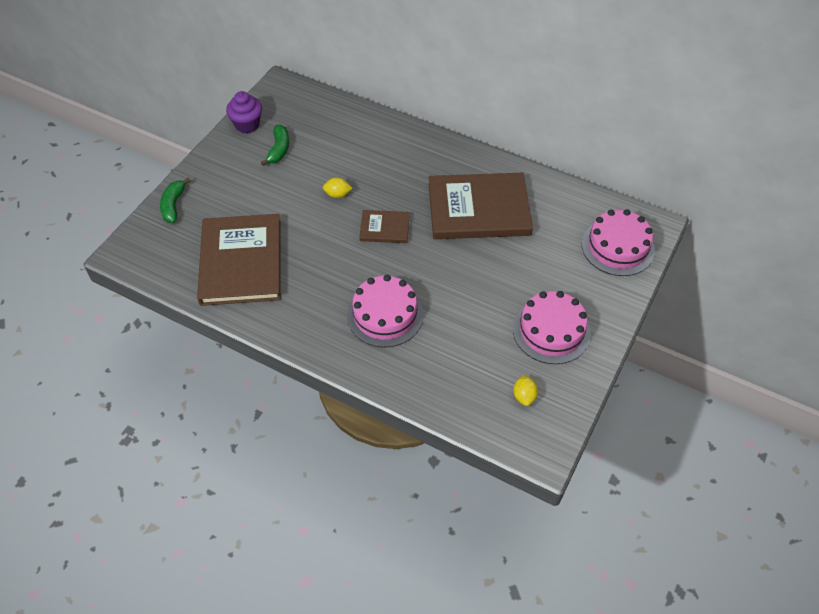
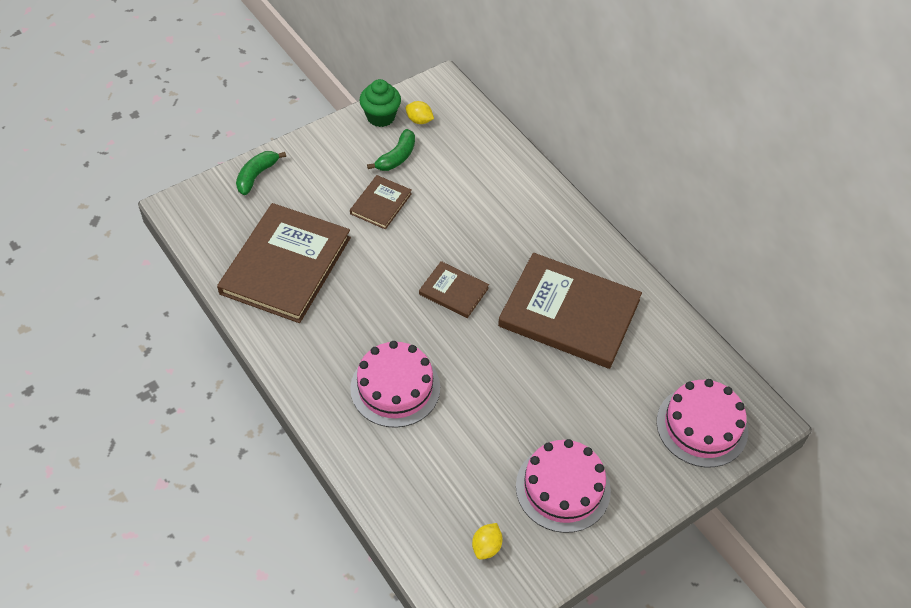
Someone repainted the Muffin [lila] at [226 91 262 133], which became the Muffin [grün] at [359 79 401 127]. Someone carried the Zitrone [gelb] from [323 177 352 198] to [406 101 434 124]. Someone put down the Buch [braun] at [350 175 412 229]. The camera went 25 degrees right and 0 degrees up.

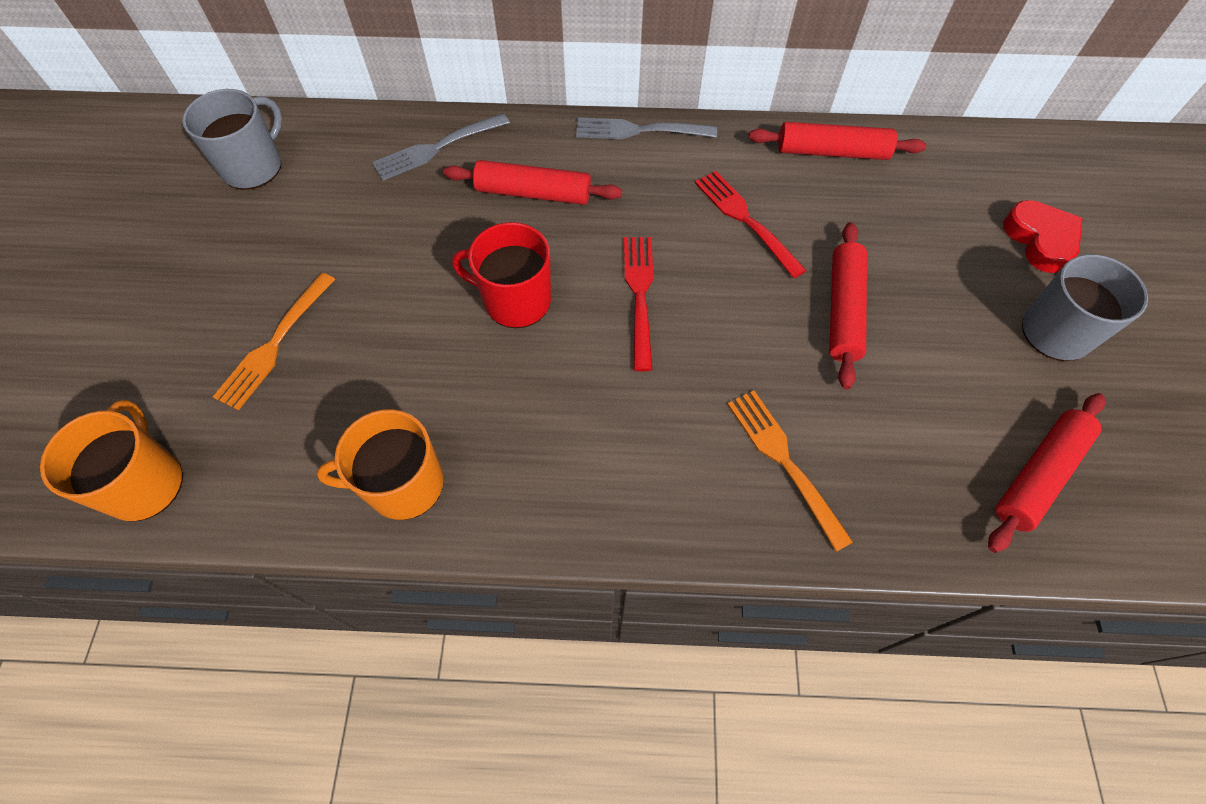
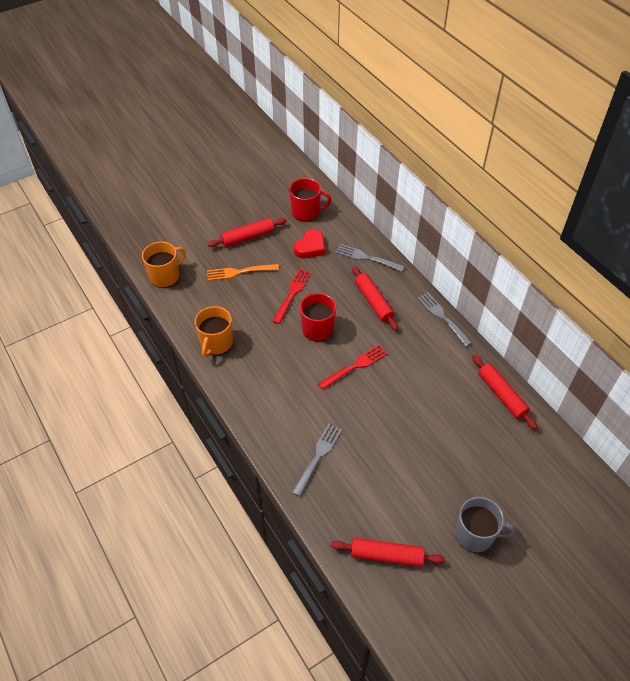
Someone repainted the Tasse [grau] at [182 89 282 190], which became the Tasse [rot] at [289 178 332 222]. Someone rotated the Tasse [orange] at [317 409 443 520] by 120 degrees counterclockwise. Someone carried the Gabel [rot] from [695 171 807 278] to [272 269 311 324]. Someone repainted the Gabel [orange] at [727 390 853 552], which became the Gabel [grau] at [292 423 342 497]. Someone carried the Nudelholz [rot] from [829 222 867 389] to [208 218 286 247]. Someone carried the Herz [rot] from [1003 200 1083 273] to [294 229 325 258]. The camera went 55 degrees right and 10 degrees down.

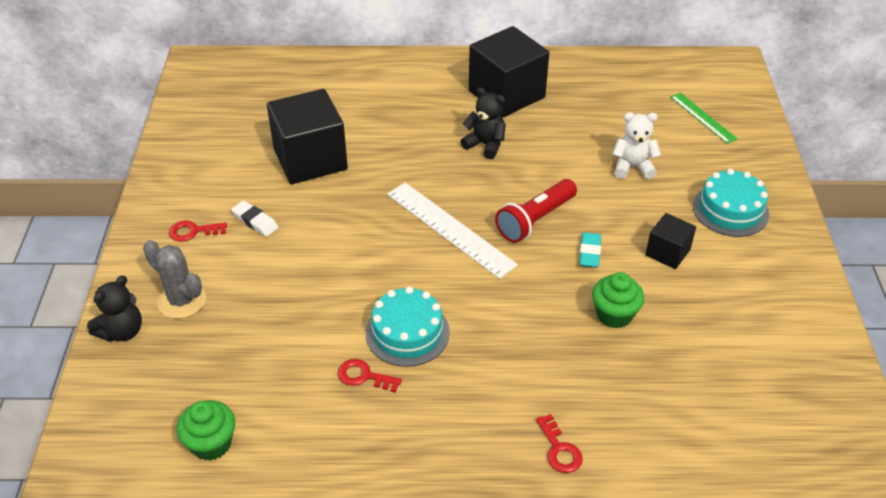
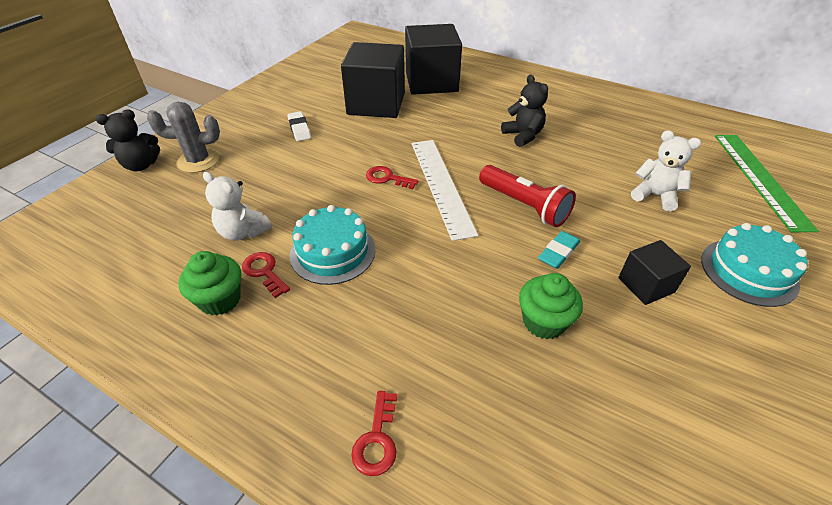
Someone rotated the Kaktus [grau] at [143 240 206 319] by 75 degrees counterclockwise. Someone carried the Schlüssel [rot] from [169 220 227 242] to [366 166 419 189]. Someone carried the Muffin [grün] from [177 400 235 461] to [179 251 241 316]. Someone carried the Kubus [schwarz] from [469 26 549 117] to [405 24 462 95]. Someone rotated the Taschenlampe [rot] at [495 179 577 243] by 120 degrees counterclockwise. Someone scaled the Lineal [grün] at [671 93 738 144] by 1.68. Someone put down the Teddybär [weiß] at [203 172 272 241]. The camera went 30 degrees right and 0 degrees up.

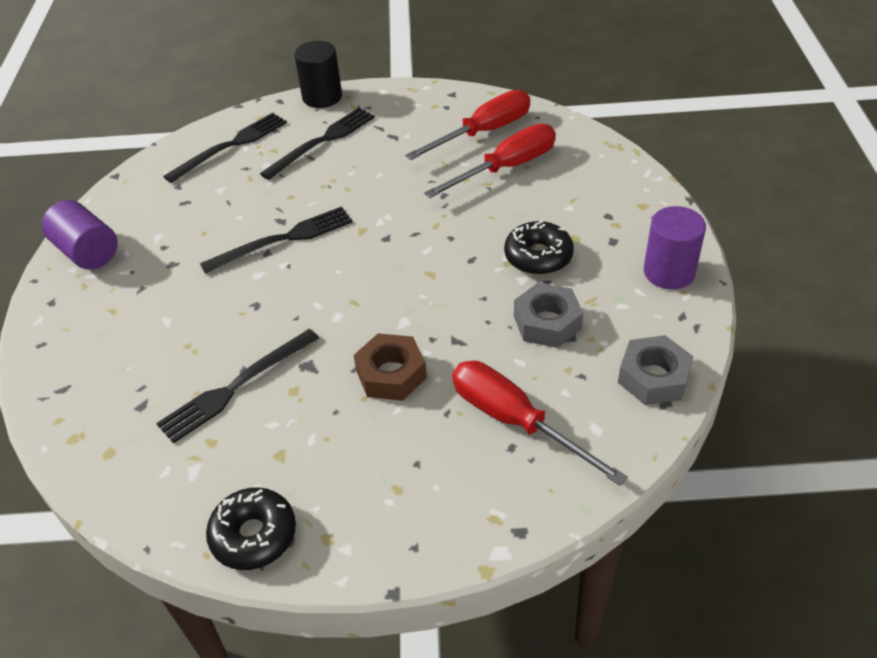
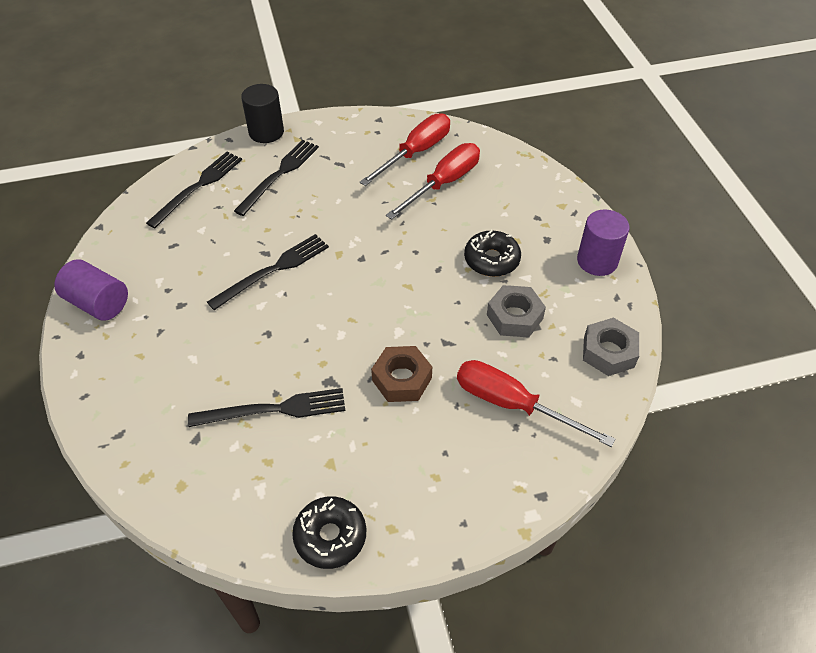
Someone rotated the Gabel [schwarz] at [156 329 320 443] by 135 degrees counterclockwise. The camera went 15 degrees left and 5 degrees up.

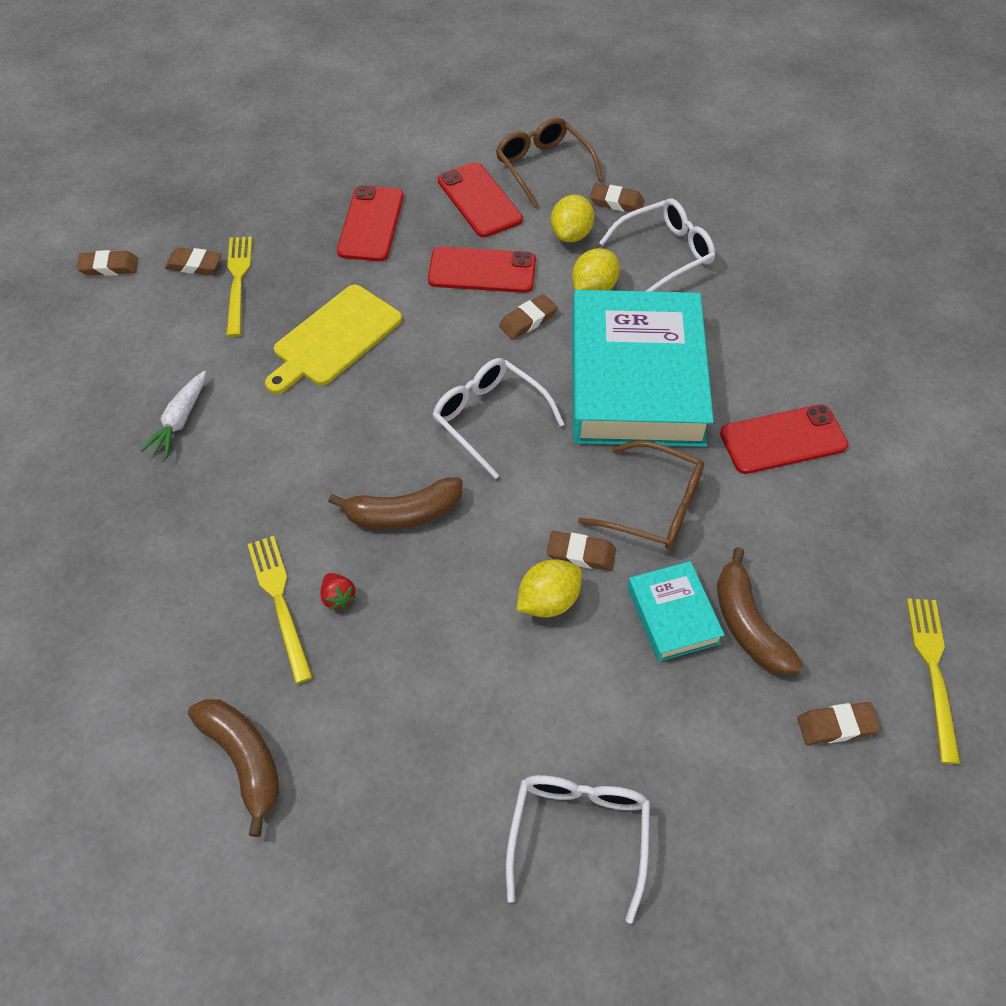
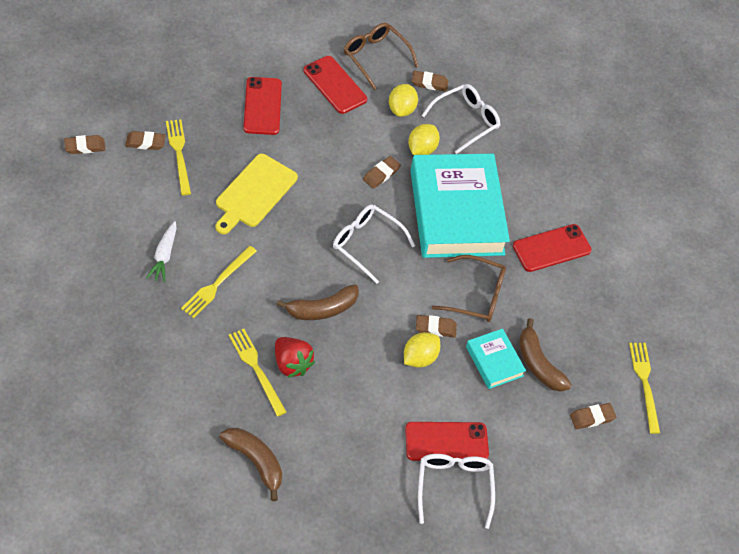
Someone scaled the Erdbeere [rot] at [320 573 356 610] by 1.82. Someone carried the Handy [rot] from [428 246 536 293] to [405 422 489 461]. Someone put down the Gabel [gelb] at [181 246 257 318]. The camera went 15 degrees left and 0 degrees up.

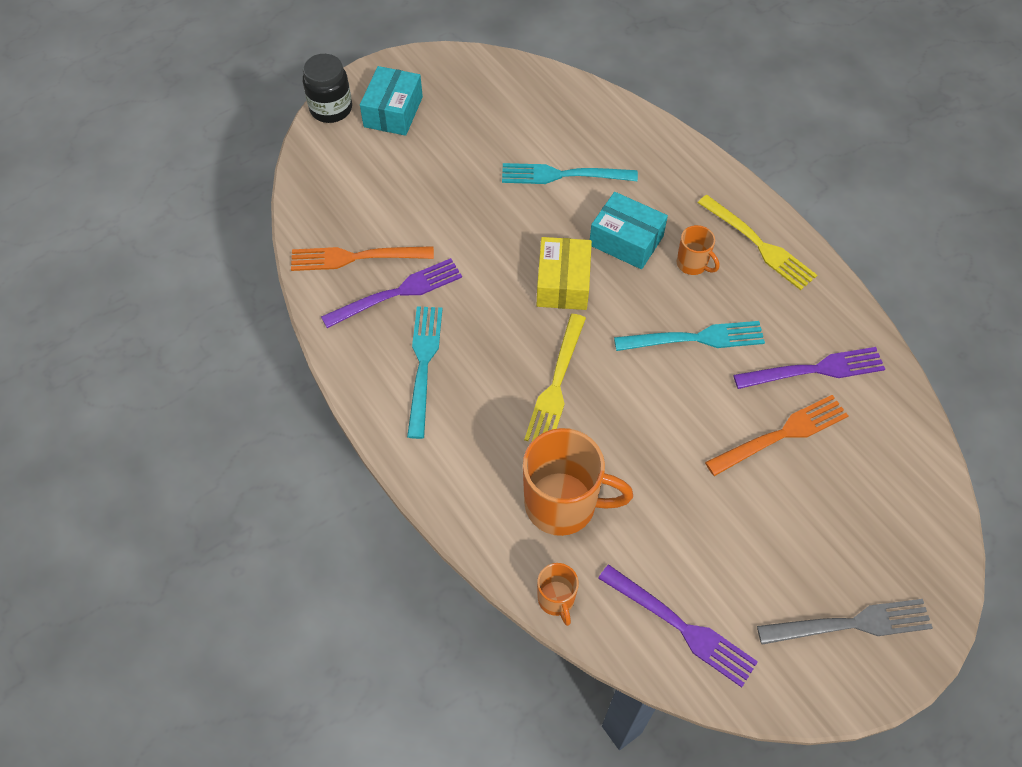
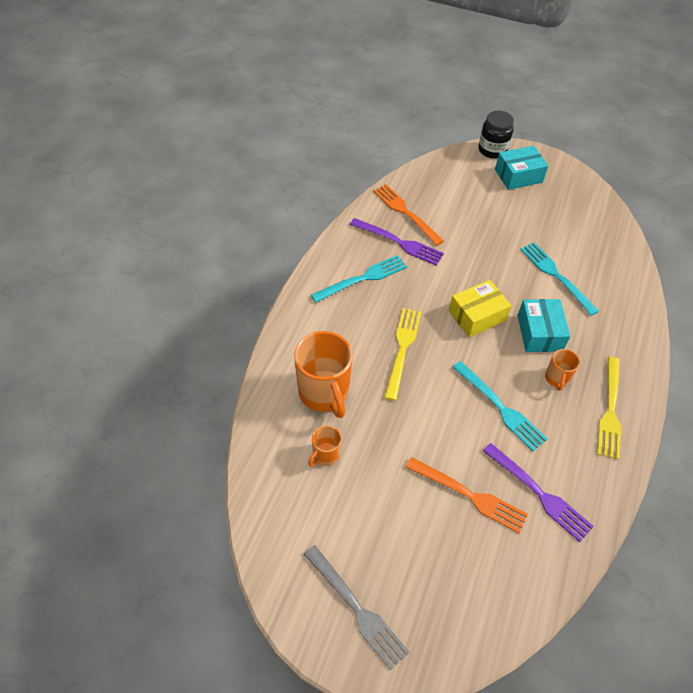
Someone rotated the Gabel [gelb] at [524 314 586 441] by 120 degrees clockwise. Someone carried the Tasse [orange] from [537 563 579 626] to [308 425 341 467]. Someone took away the Gabel [lila] at [598 564 758 688]. The camera went 55 degrees right and 5 degrees down.

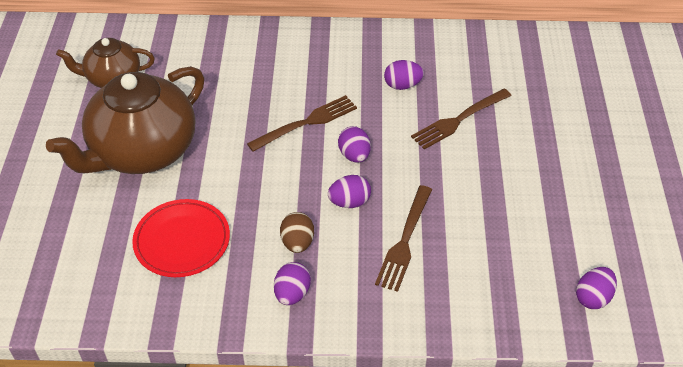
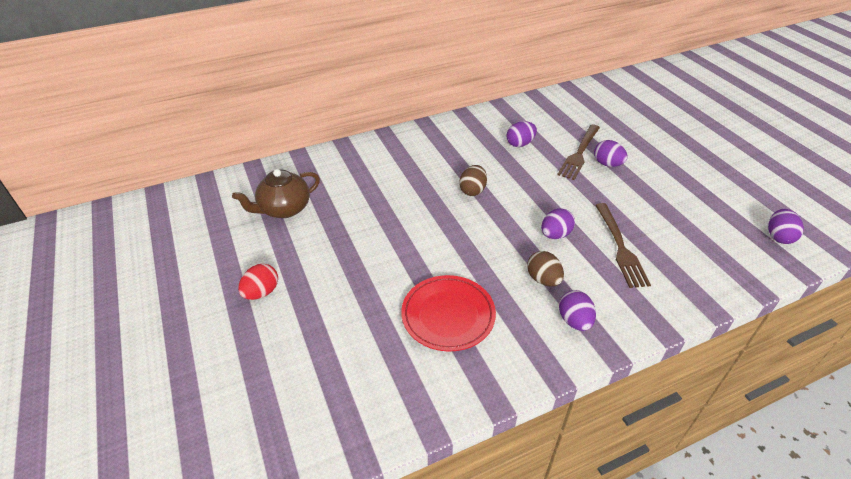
Someone took away the Teekanne [braun] at [46 66 204 174]. Someone swapped the Gabel [braun] at [247 95 357 152] for the Ei [braun] at [459 165 487 196]. Someone carried the Ei [lila] from [338 126 371 163] to [594 140 627 167]. Someone put down the Ei [rot] at [238 264 278 300]. The camera went 25 degrees left and 5 degrees down.

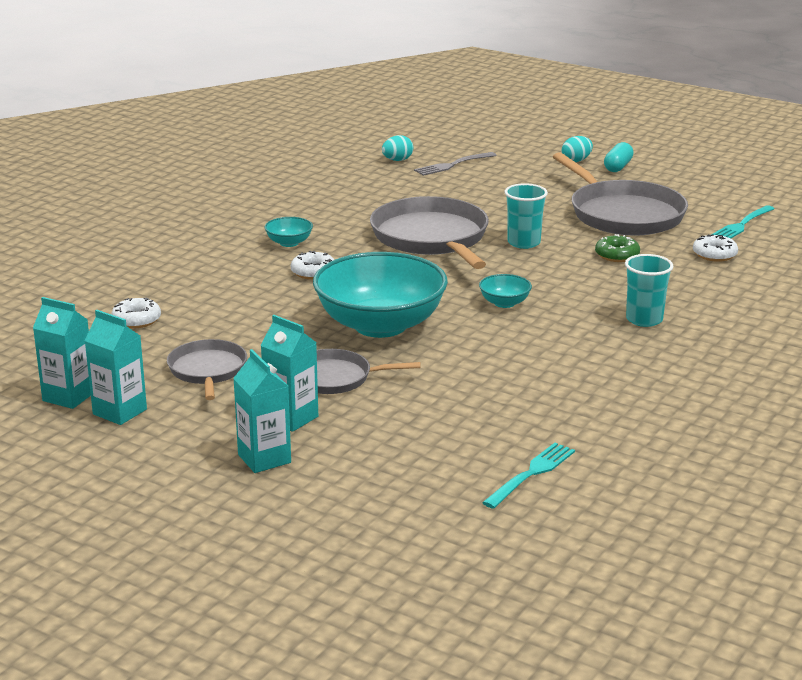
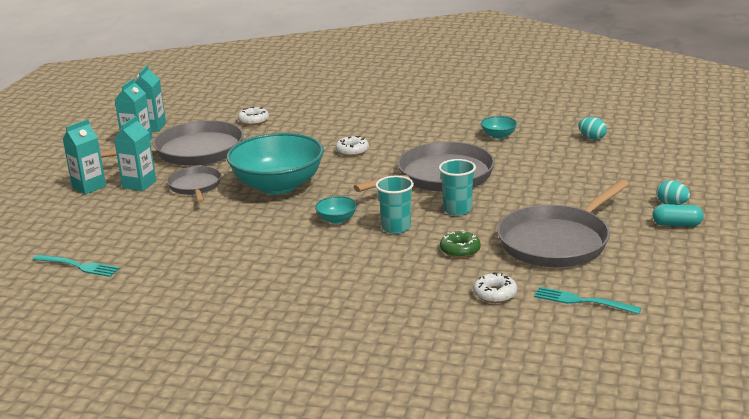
Someone scaled the Pfanne [grau] at [167 339 247 400] by 1.77. Someone carried the Schüssel [türkis] from [264 217 313 247] to [481 116 517 139]. Someone took away the Gabel [grau] at [414 152 497 176]. Someone carried the Becher [türkis] from [625 254 673 327] to [375 176 414 234]. The camera went 75 degrees right and 0 degrees up.

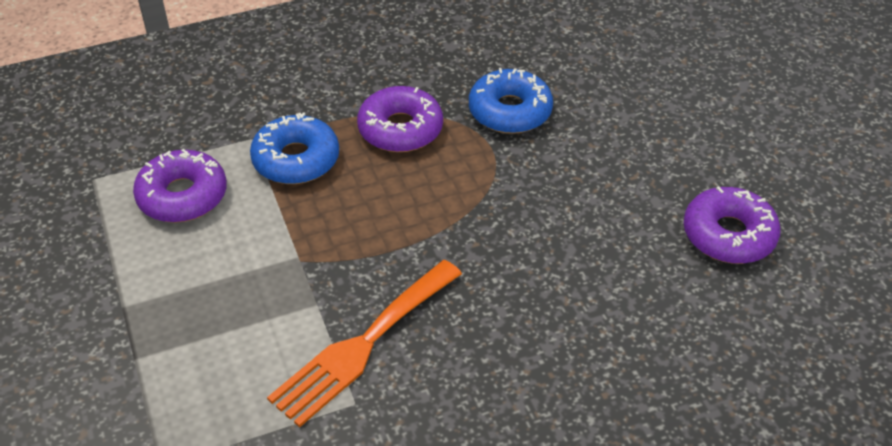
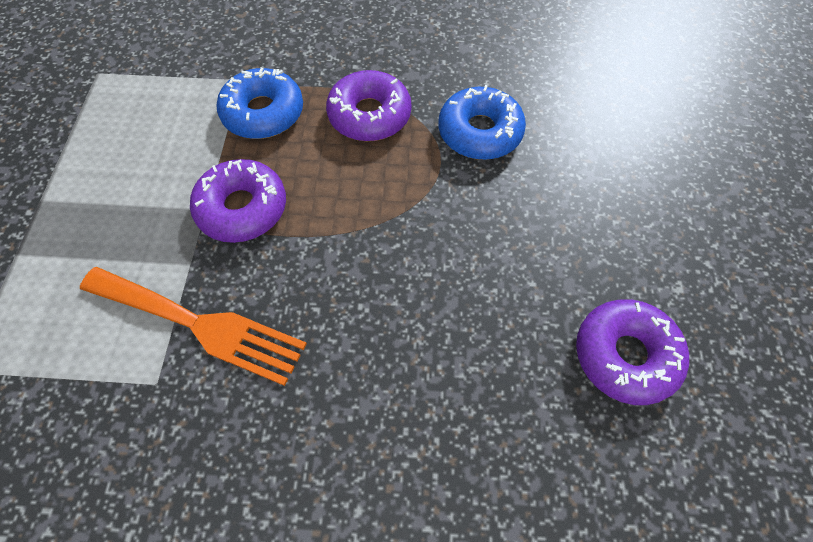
Someone carried the Donut [lila] from [133 149 227 223] to [190 159 286 243]. Someone rotated the Gabel [orange] at [267 260 462 427] by 135 degrees counterclockwise. The camera went 25 degrees right and 15 degrees up.

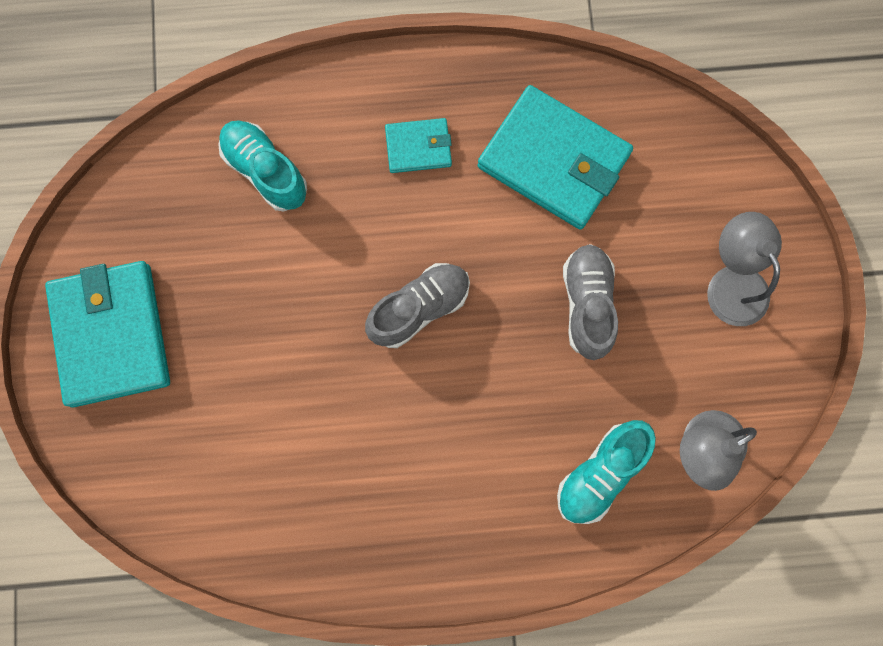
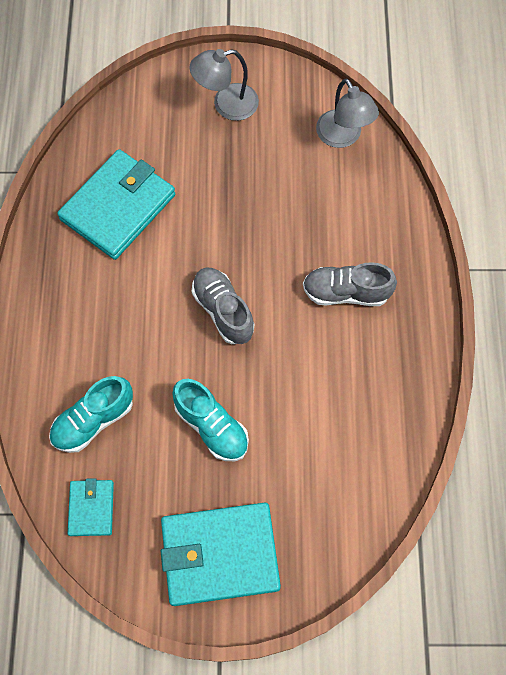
Someone carried the Geldbörse [türkis] from [385 118 452 173] to [68 478 114 536]. Someone carried the Schuh [türkis] from [557 420 656 524] to [172 379 249 461]. Someone carried the Schuh [grau] from [563 244 618 360] to [303 262 397 306]. The camera went 85 degrees left and 10 degrees down.

